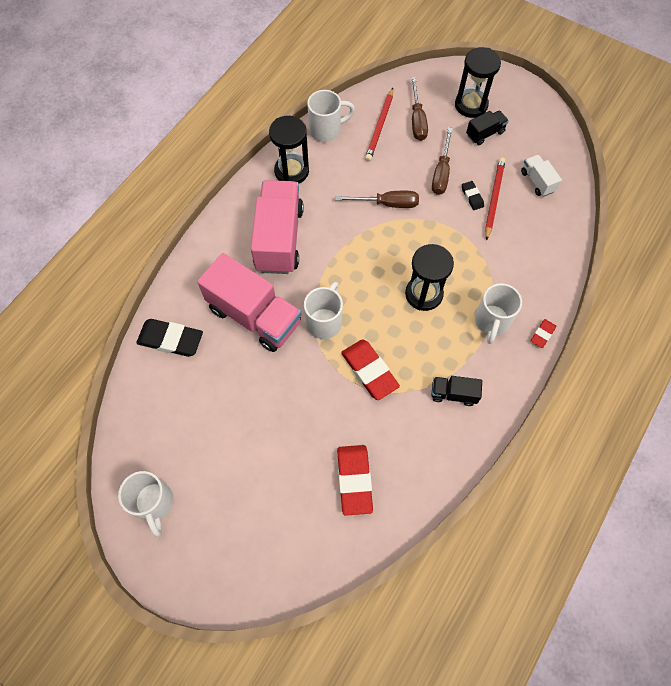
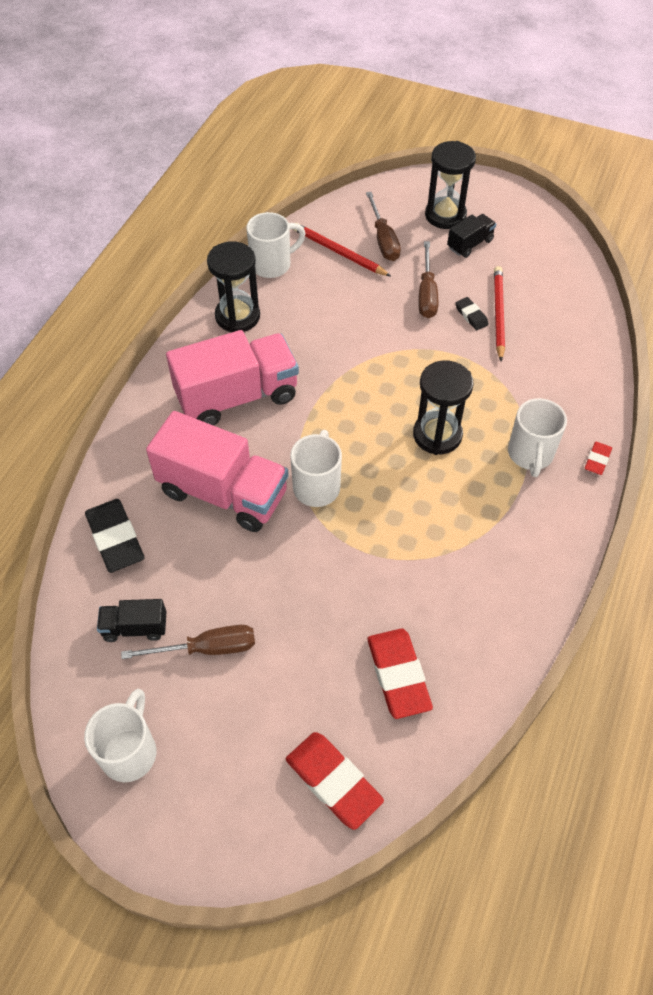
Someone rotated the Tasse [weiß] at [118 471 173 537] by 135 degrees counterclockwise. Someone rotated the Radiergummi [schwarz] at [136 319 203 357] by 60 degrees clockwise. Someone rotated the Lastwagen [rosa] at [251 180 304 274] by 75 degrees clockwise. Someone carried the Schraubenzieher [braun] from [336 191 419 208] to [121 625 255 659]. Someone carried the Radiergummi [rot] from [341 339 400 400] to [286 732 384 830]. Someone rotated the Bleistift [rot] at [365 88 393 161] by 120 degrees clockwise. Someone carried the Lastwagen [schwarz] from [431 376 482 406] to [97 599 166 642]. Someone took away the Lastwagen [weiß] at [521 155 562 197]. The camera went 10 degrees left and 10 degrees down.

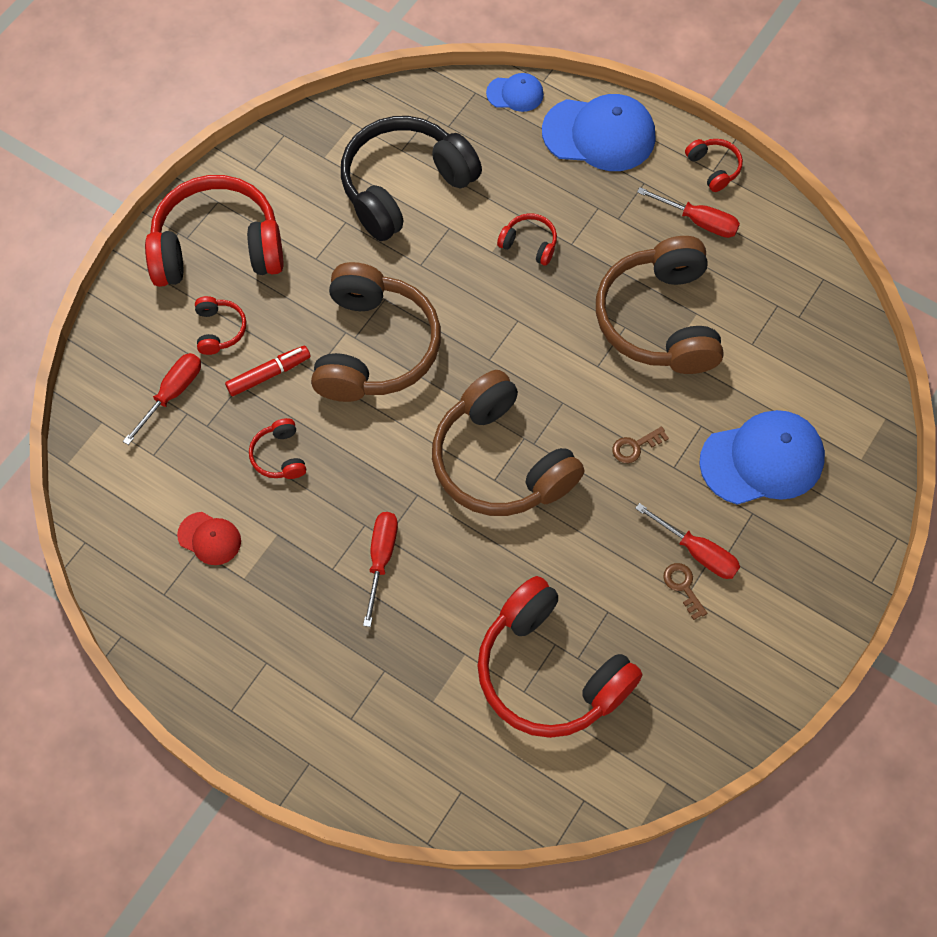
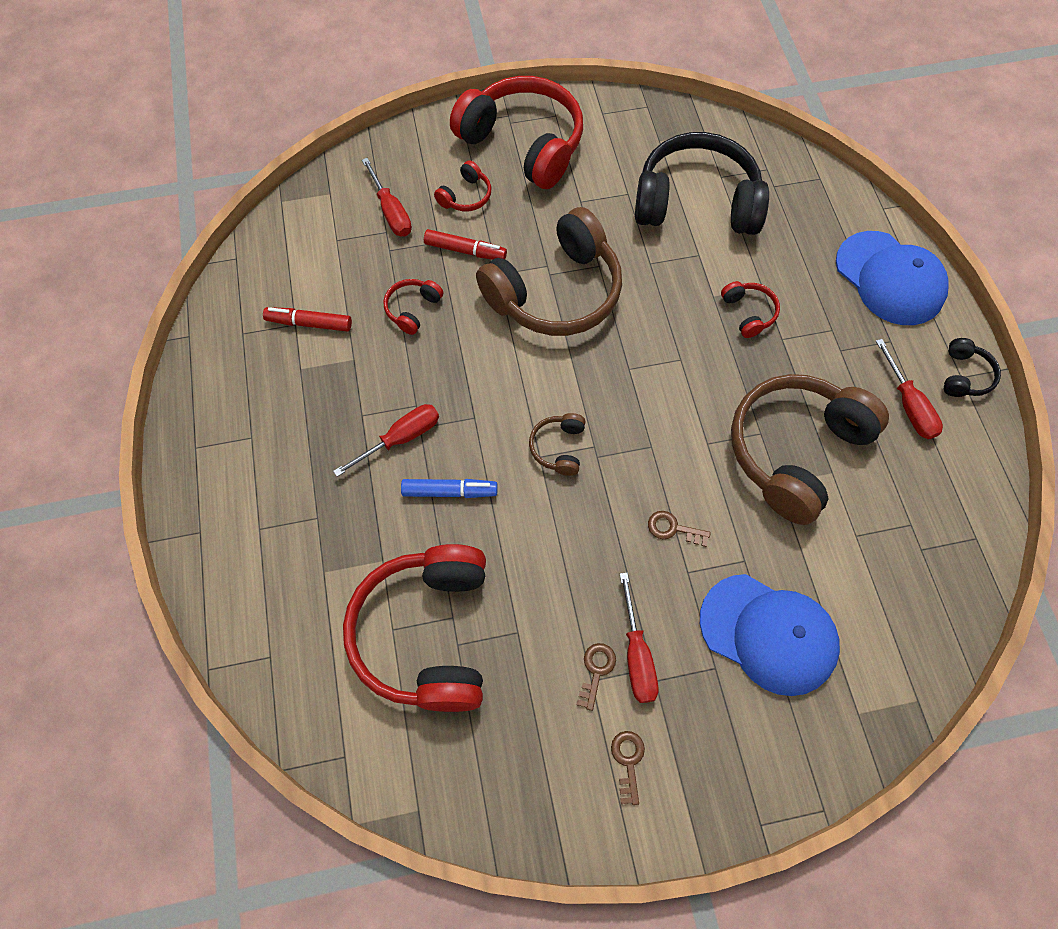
Someone rotated the Schraubenzieher [rot] at [123 353 201 445] by 75 degrees clockwise. Someone swapped the Kappe [rot] at [177 512 241 565] for the Filzstift [rot] at [263 307 352 331]. Someone scaled the Kopfhörer [braun] at [432 370 585 516] by 0.43. Someone took away the Kappe [blau] at [486 73 544 112]. Someone repainted the Kopfhörer [rot] at [685 139 743 192], which became the Kopfhörer [schwarz] at [944 338 1001 397]. Someone put down the Filzstift [blau] at [401 479 497 498]. Someone put down the Schlüssel [braun] at [611 731 645 805]. The camera went 45 degrees right and 0 degrees up.

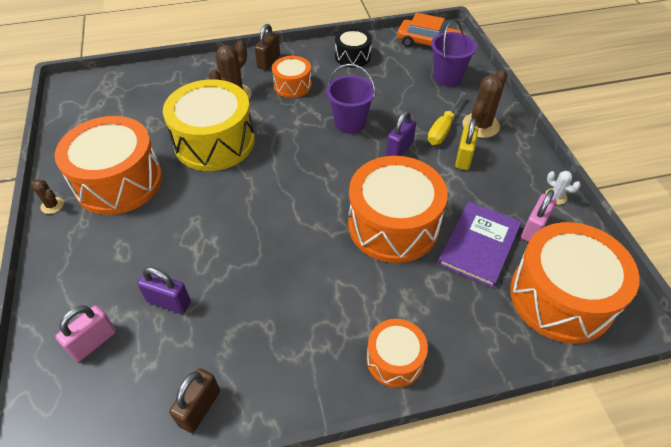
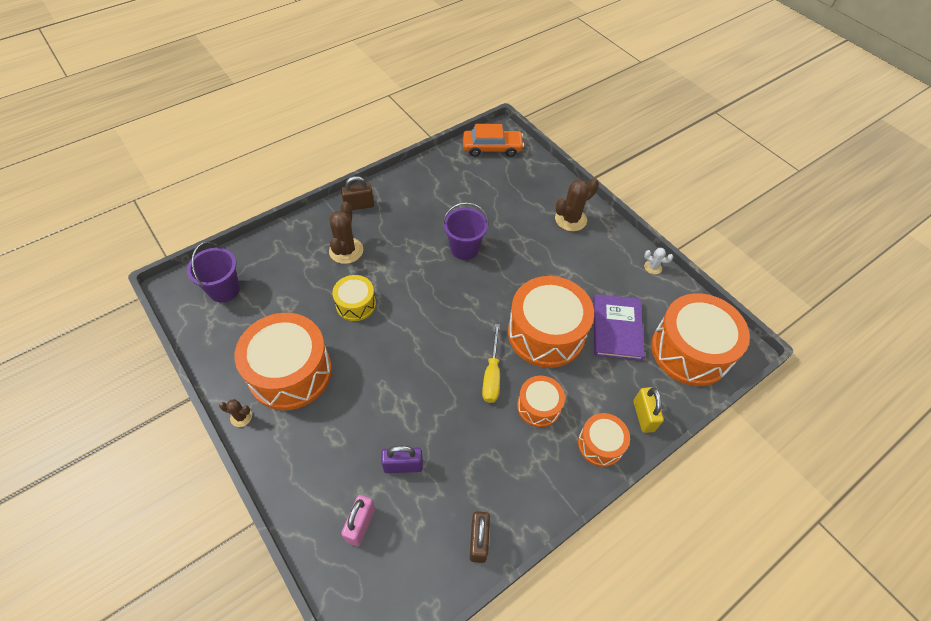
Someone scaled the Trommel [gelb] at [163 79 255 171] by 0.52. Someone rotated the Vorhängeschloss [braun] at [255 24 280 70] by 75 degrees clockwise. Someone carried the Trommel [orange] from [272 56 312 98] to [517 376 565 427]. Someone took away the Trommel [schwarz] at [335 28 372 67]. Someone took away the Vorhängeschloss [lila] at [386 111 416 156]. Someone carried the Schraubenzieher [gelb] from [428 92 466 145] to [482 324 500 403]. Someone carried the Eimer [lila] from [431 19 477 86] to [187 242 240 303]. Someone carried the Vorhängeschloss [gelb] from [455 118 478 170] to [633 387 664 433]. Someone rotated the Kaktus [braun] at [462 70 507 138] by 45 degrees clockwise. Someone took away the Vorhängeschloss [rosa] at [521 190 557 242]. The camera went 25 degrees left and 5 degrees up.

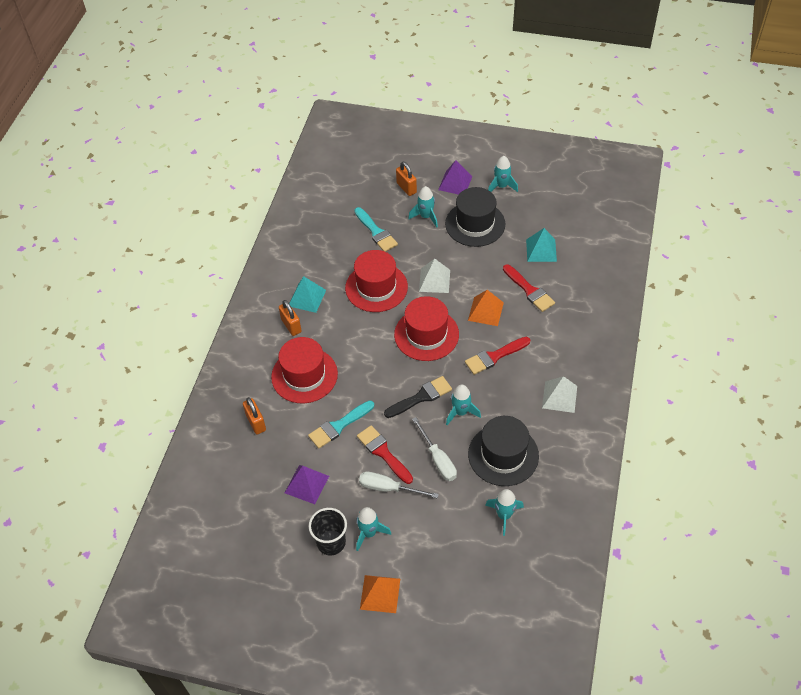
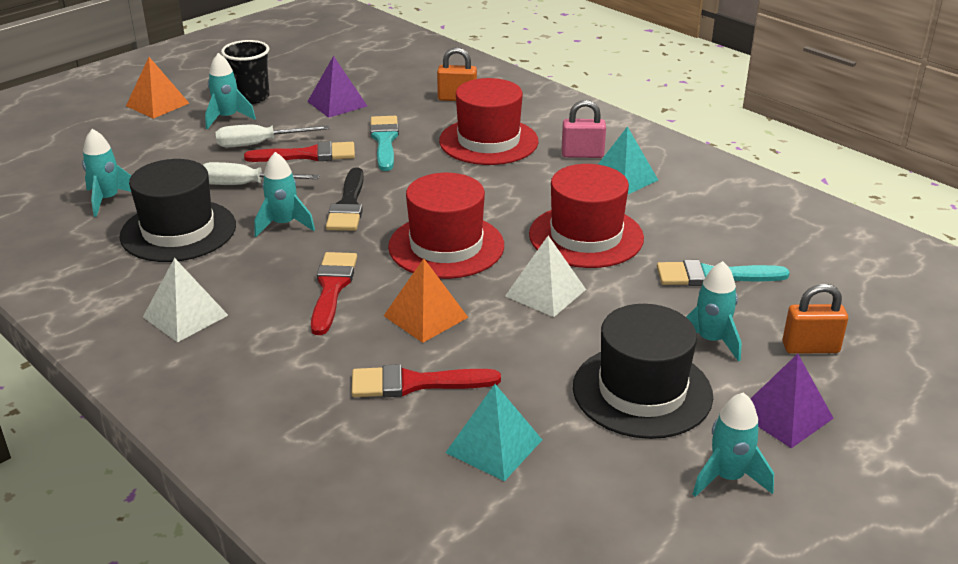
Someone repainted the Vorhängeschloss [orange] at [279 300 301 336], which became the Vorhängeschloss [rosa] at [562 100 606 158]. Someone rotated the Schraubenzieher [weiß] at [359 472 439 498] by 150 degrees counterclockwise. The camera went 120 degrees right and 20 degrees down.

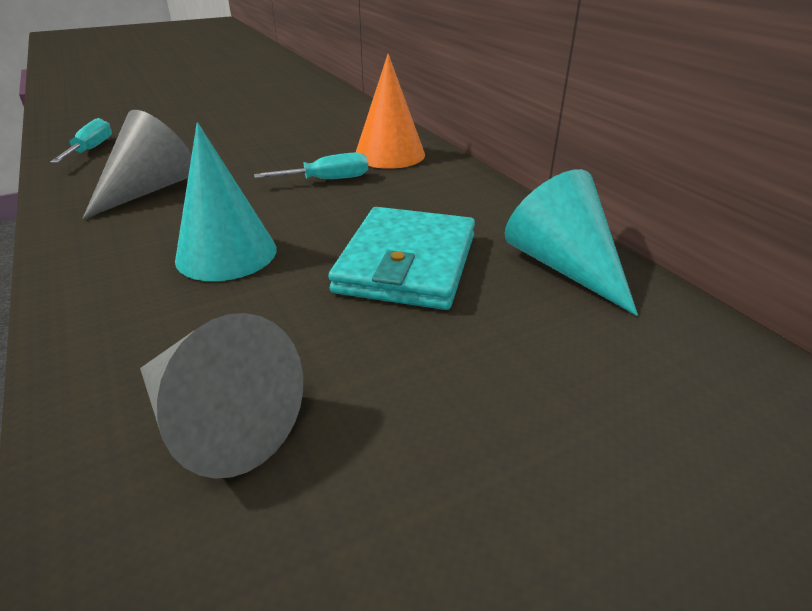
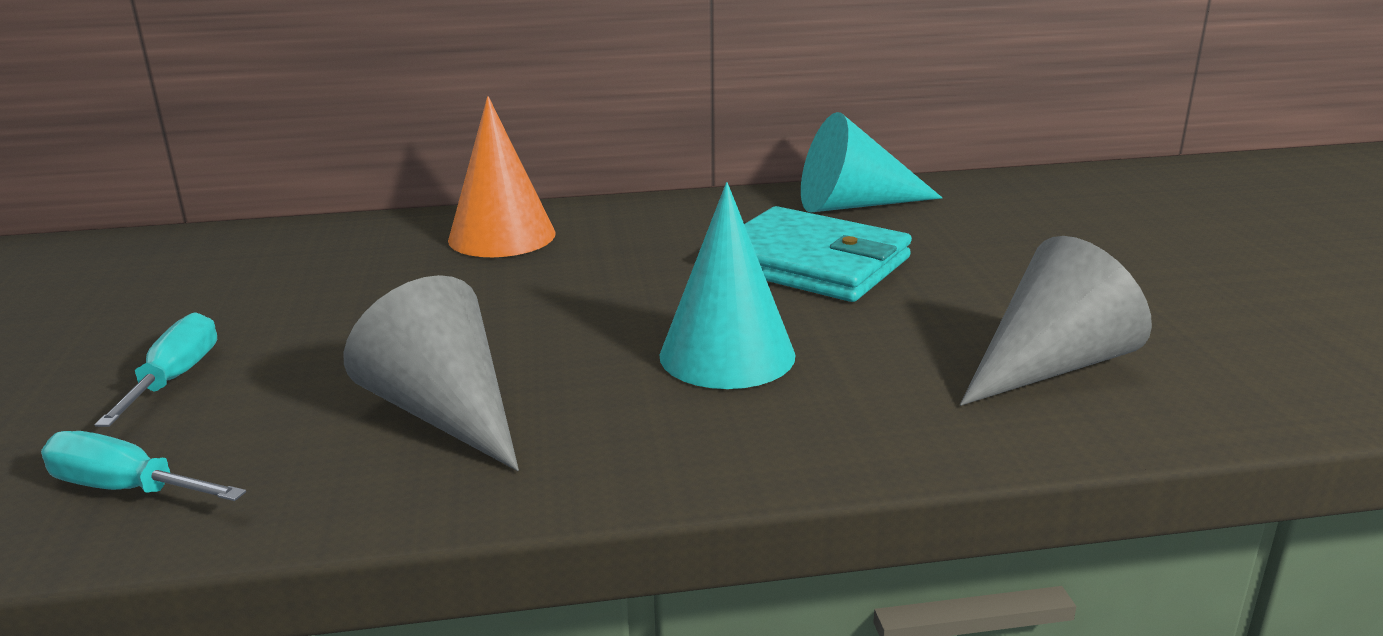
Someone carried the Schraubenzieher [türkis] from [254 152 368 179] to [95 312 217 427]. The camera went 70 degrees left and 10 degrees down.

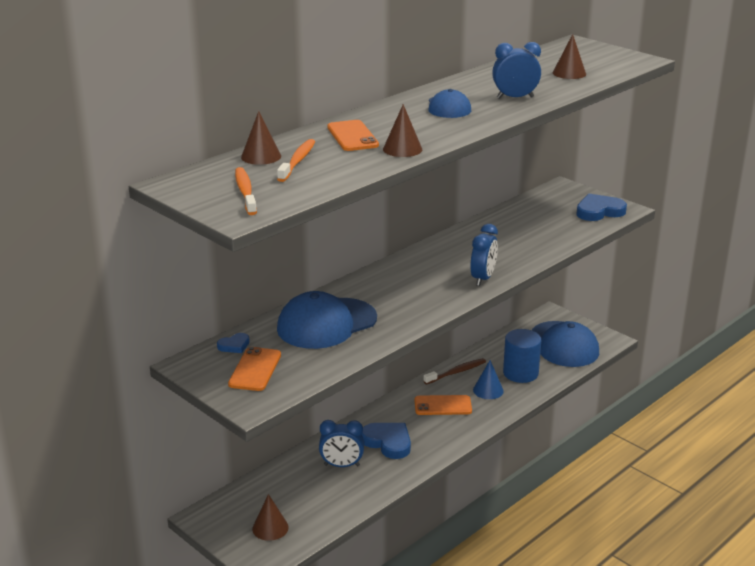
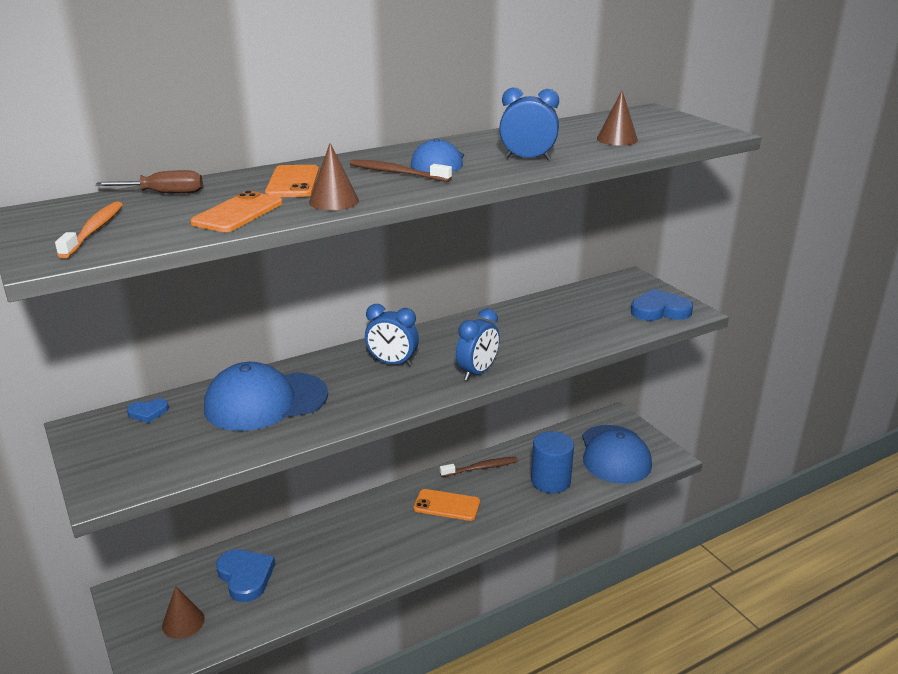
Someone carried the Handy [orange] from [228 347 281 391] to [190 191 283 232]. Someone swapped the Kegel [braun] at [241 111 281 165] for the Schraubenzieher [braun] at [95 170 203 194]. Someone took away the Zahnbürste [orange] at [277 139 315 182]. Someone carried the Wecker [blau] from [319 420 364 467] to [365 304 419 366]. Someone carried the Herz [blau] from [361 423 411 459] to [216 550 275 602]. Someone took away the Kegel [blau] at [473 360 504 399]. Someone put down the Zahnbürste [braun] at [350 160 452 182]. The camera went 15 degrees right and 0 degrees up.

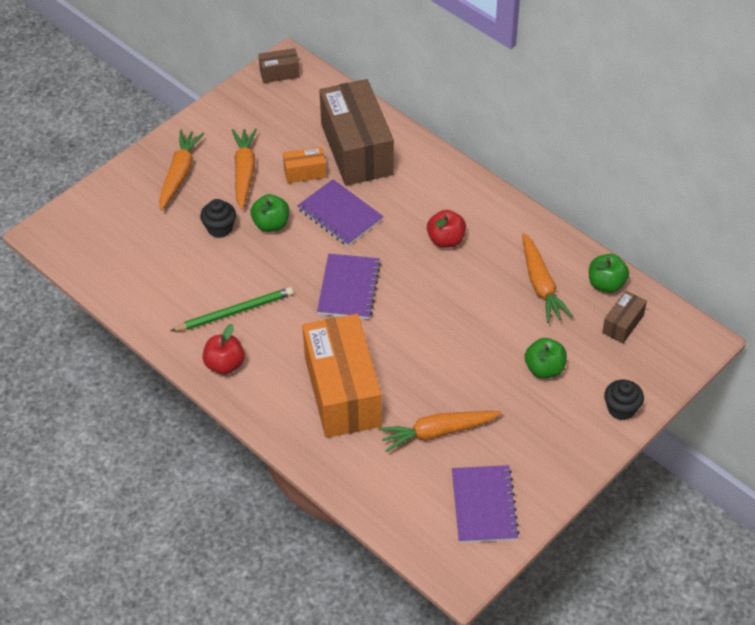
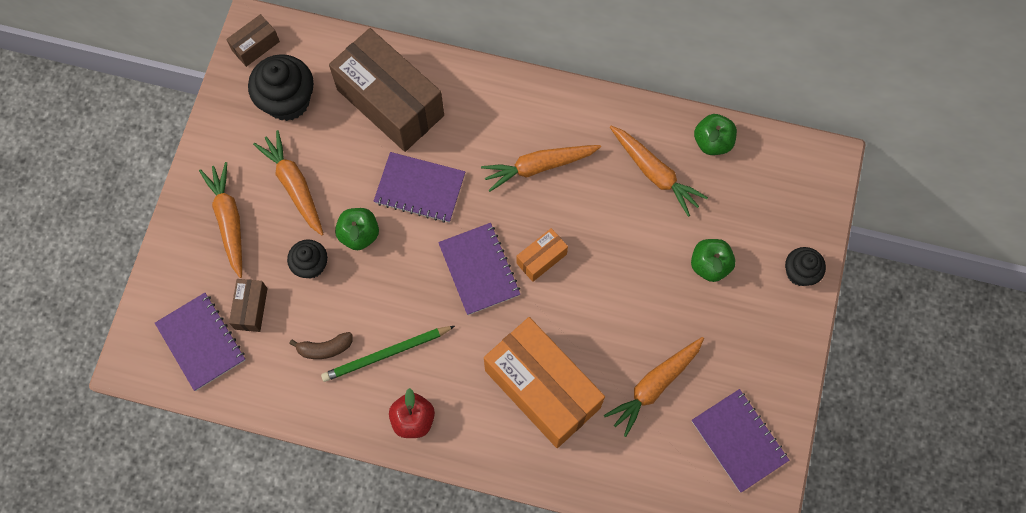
Someone rotated the Bleistift [grün] at [171 287 293 331] by 150 degrees counterclockwise. Someone carried the Schachtel [orange] from [283 147 326 183] to [517 228 568 282]. Someone swapped the Apfel [rot] at [427 210 466 248] for the Karotte [orange] at [481 145 601 192]. Someone carried the Schachtel [braun] from [602 291 647 343] to [229 279 268 332]. Someone put down the Notizbuch [lila] at [155 293 245 391]. Someone put down the Muffin [schwarz] at [248 54 314 121]. Someone put down the Banane [braun] at [289 332 352 359]. The camera went 30 degrees left and 20 degrees up.

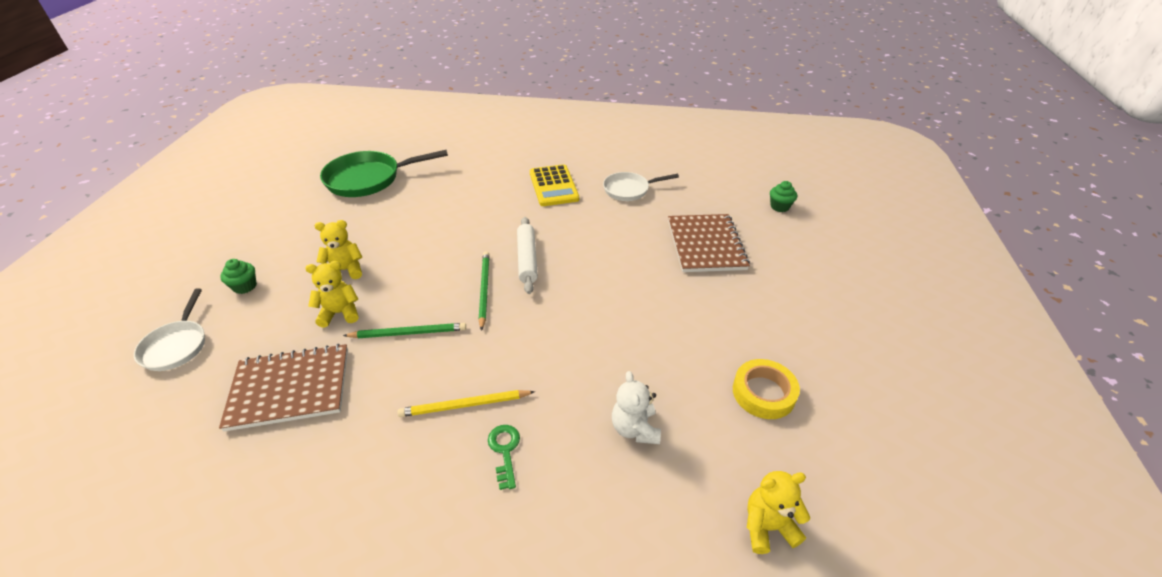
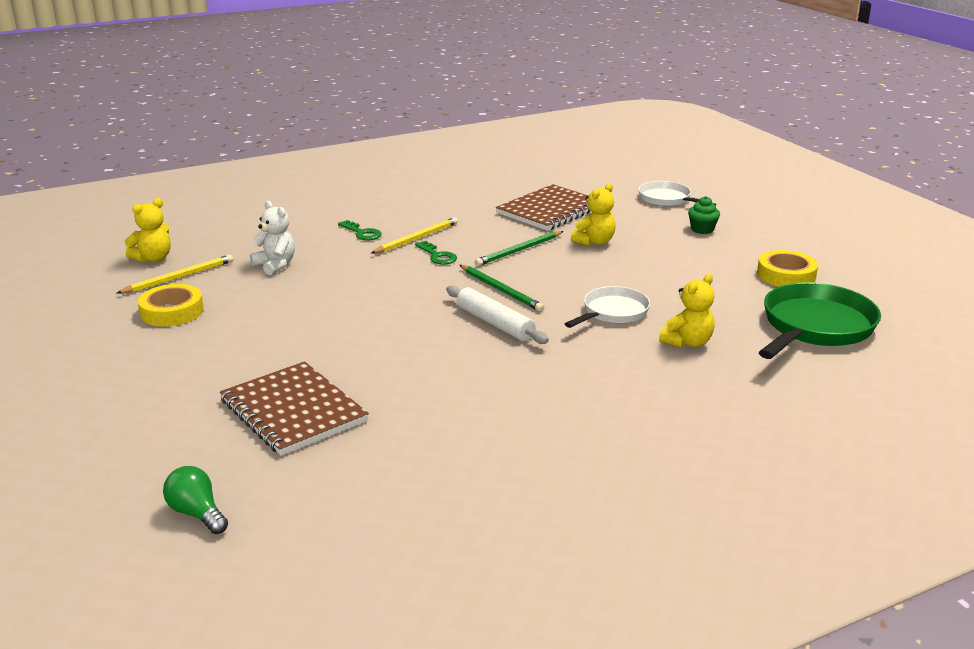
Someone carried the Teddybär [gelb] from [315 220 362 279] to [659 274 715 348]. Someone took away the Taschenrechner [gelb] at [530 164 579 206]. Someone carried the Pfanne [weiß] from [603 172 679 201] to [565 286 650 328]. Someone swapped the Muffin [grün] at [770 181 797 212] for the Glühbirne [grün] at [163 466 228 534]. Someone put down the Bleistift [gelb] at [116 255 233 294]. Someone put down the Schlüssel [grün] at [415 241 457 265]. Someone put down the Klebeband [gelb] at [757 250 818 287]. The camera went 145 degrees right and 15 degrees down.

